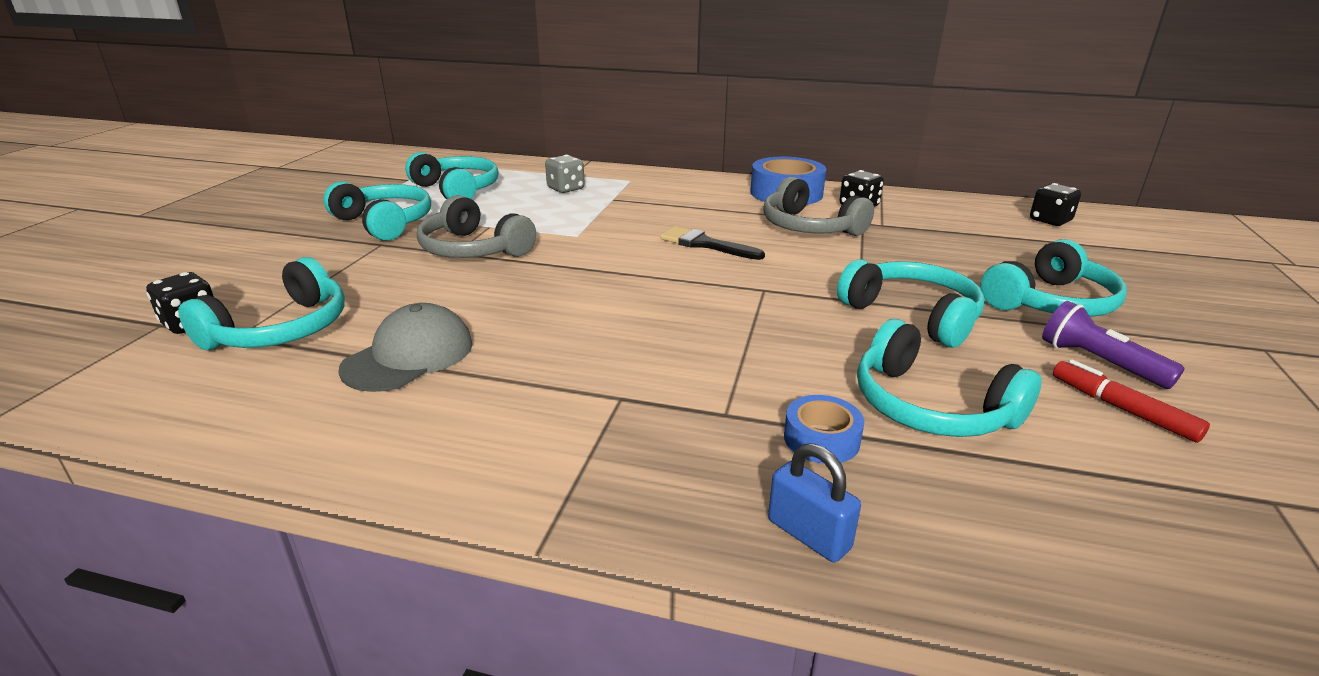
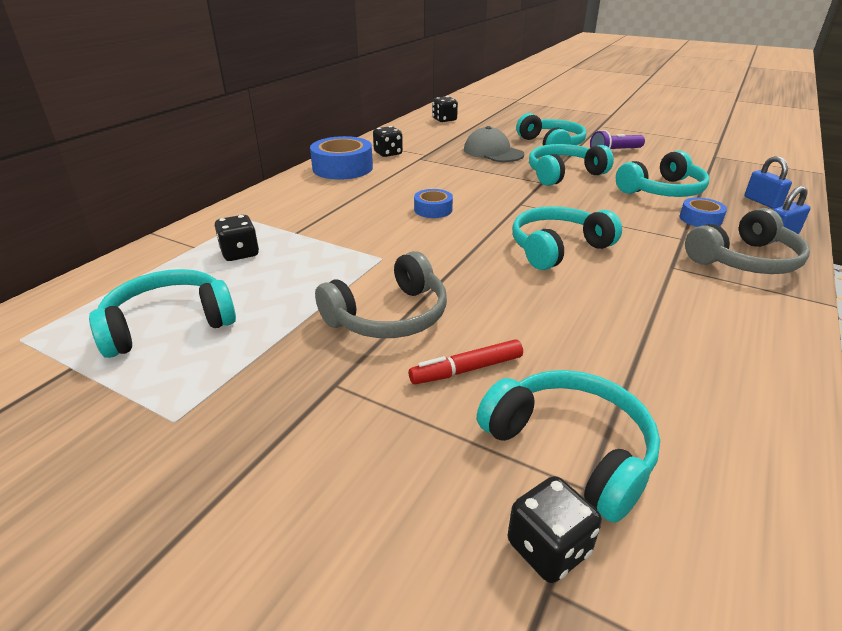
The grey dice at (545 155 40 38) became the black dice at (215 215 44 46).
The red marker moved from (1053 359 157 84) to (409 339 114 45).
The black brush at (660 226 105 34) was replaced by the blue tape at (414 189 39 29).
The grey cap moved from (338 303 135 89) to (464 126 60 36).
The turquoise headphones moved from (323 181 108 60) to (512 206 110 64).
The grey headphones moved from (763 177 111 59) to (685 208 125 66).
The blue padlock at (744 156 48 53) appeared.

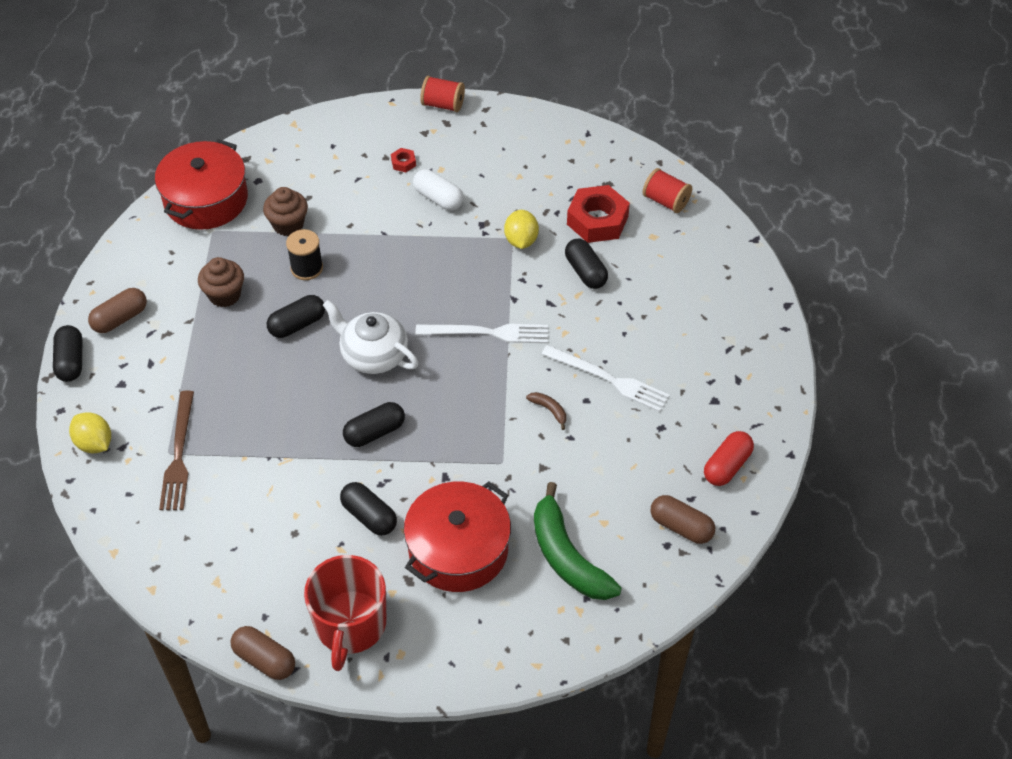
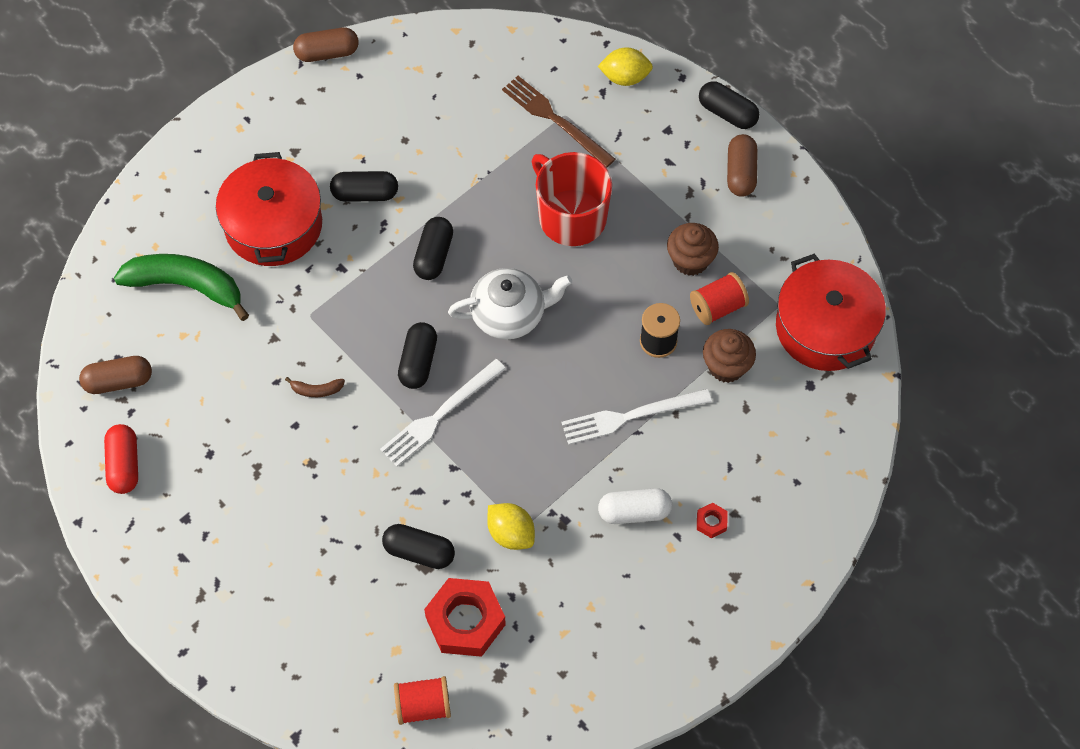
The black capsule moved from (267 295 58 43) to (398 322 39 67).
The red mug moved from (304 555 82 116) to (531 152 81 94).
The white fork moved from (542 345 128 67) to (561 389 151 56).
The red spool moved from (420 76 45 36) to (690 272 59 53).

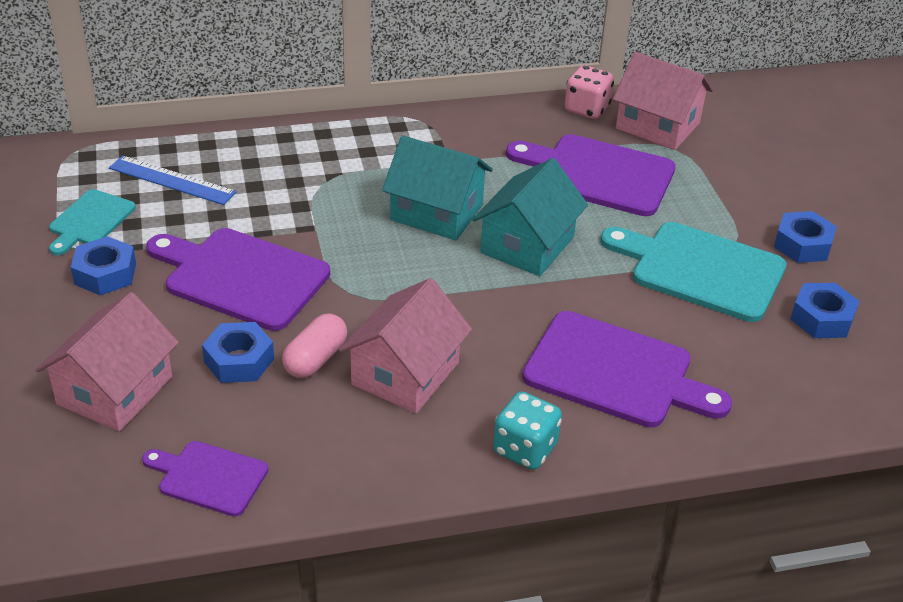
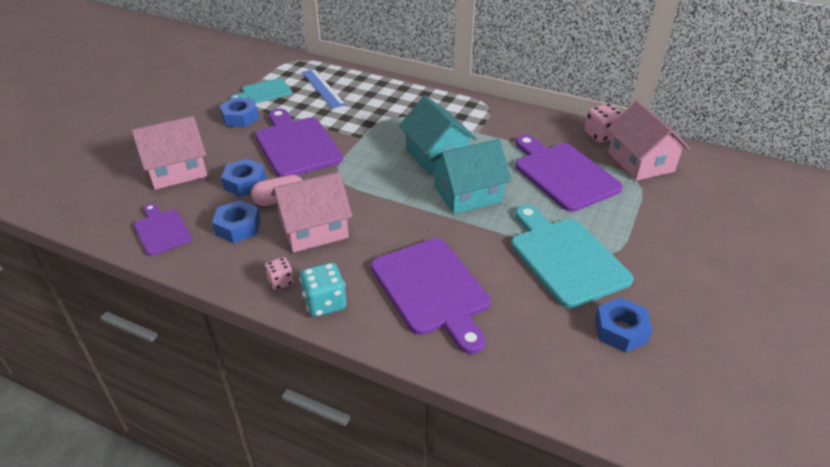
The blue nut moved from (774 211 63 52) to (212 200 49 43).
The pink dice at (265 257 29 33) appeared.

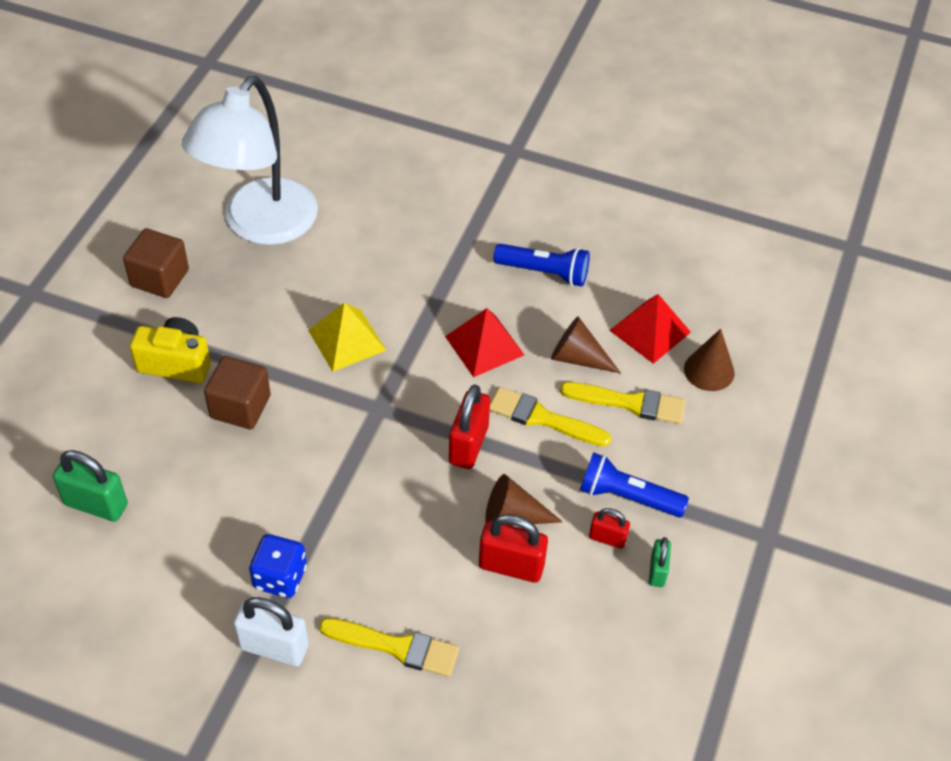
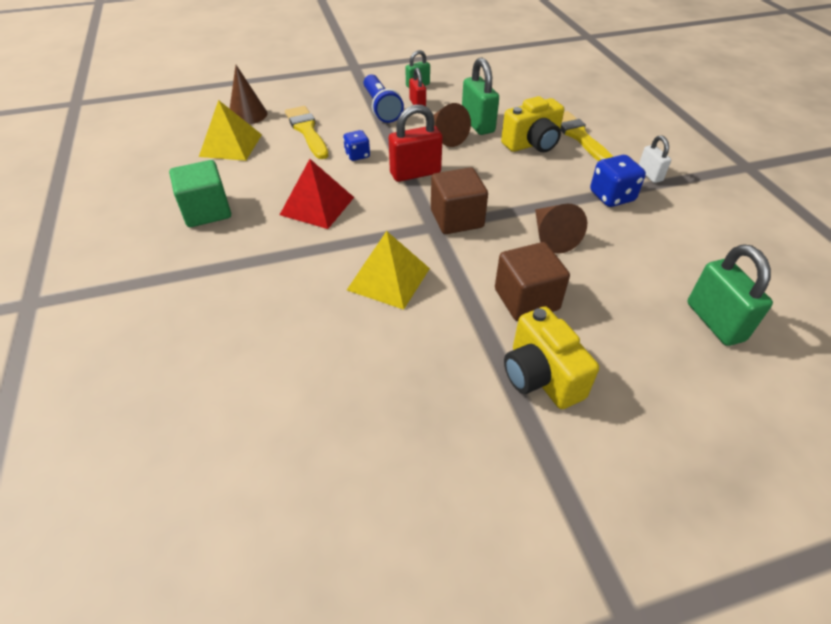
The blue flashlight at (493 244 97 43) was replaced by the green cube at (169 160 62 67).
The red pyramid at (609 294 82 70) became the yellow pyramid at (199 100 63 61).
The yellow brush at (490 387 121 60) was replaced by the blue dice at (343 130 27 31).
The brown cube moved from (123 228 66 70) to (431 167 57 67).
The red padlock at (479 514 69 69) became the green padlock at (462 57 37 78).
The yellow camera at (501 96 63 56) appeared.
The brown cone moved from (551 316 70 57) to (535 204 52 50).
The white padlock at (233 597 75 69) changed to 0.58 times the size.
The white lamp at (182 76 136 169) disappeared.

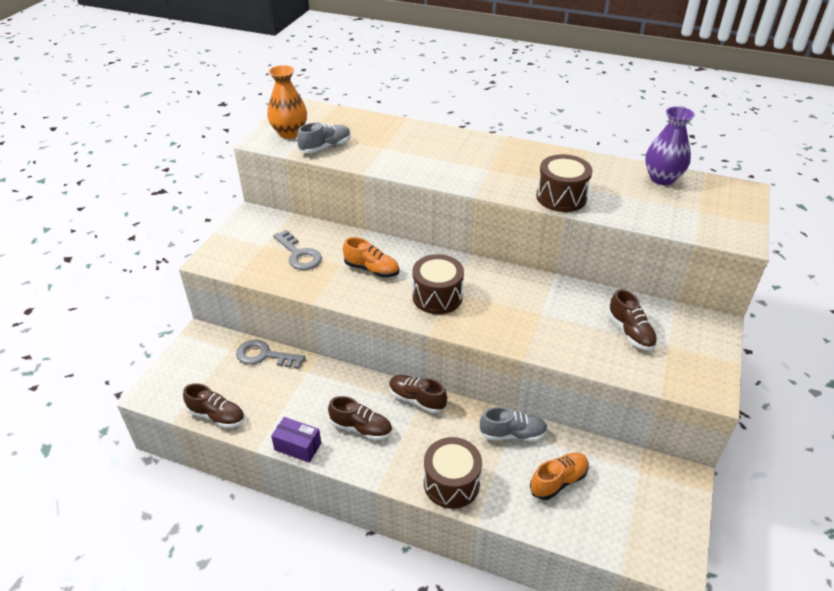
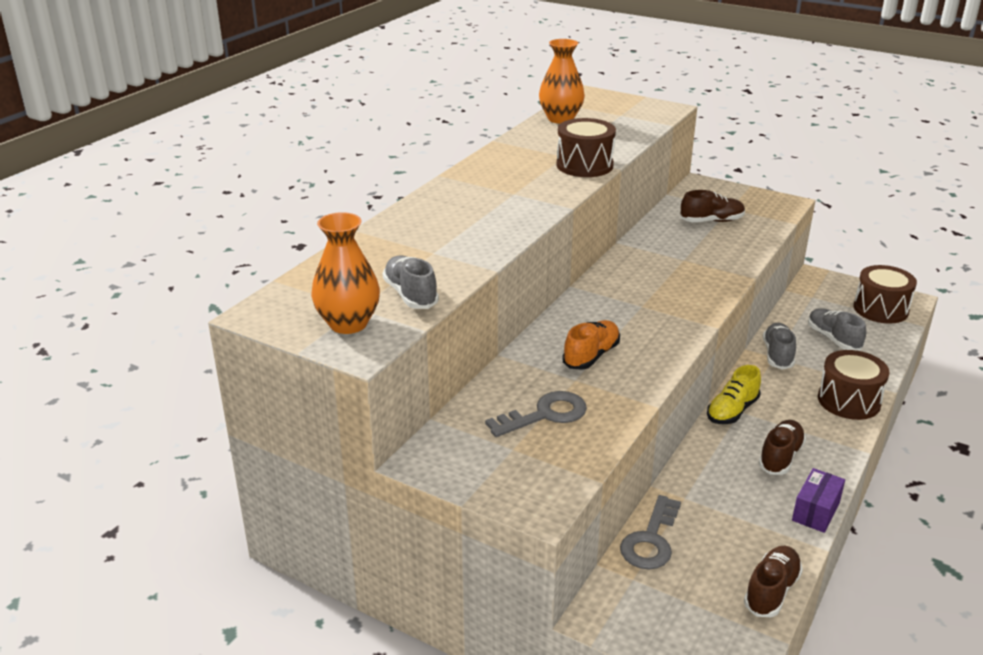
The purple vase at (645 106 50 79) became the orange vase at (539 39 46 85).
The brown shoe at (389 375 58 38) became the yellow shoe at (707 365 54 59).
The orange shoe at (530 453 59 47) became the grey shoe at (808 308 58 43).
The brown drum moved from (412 254 52 60) to (854 265 63 59).

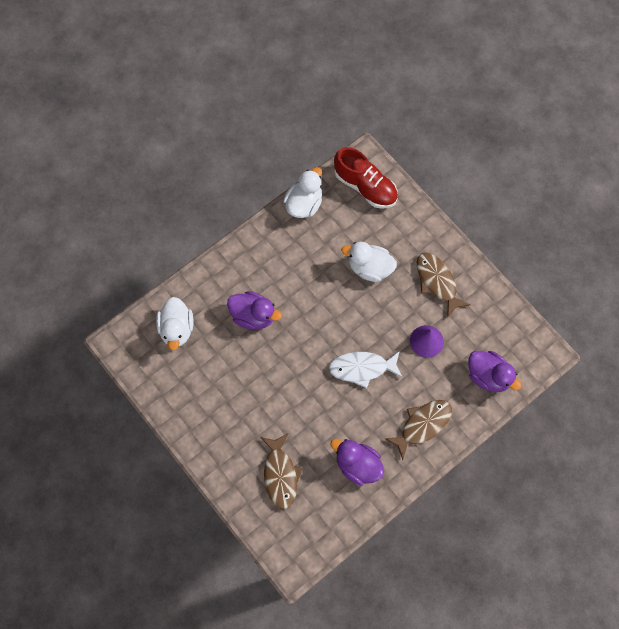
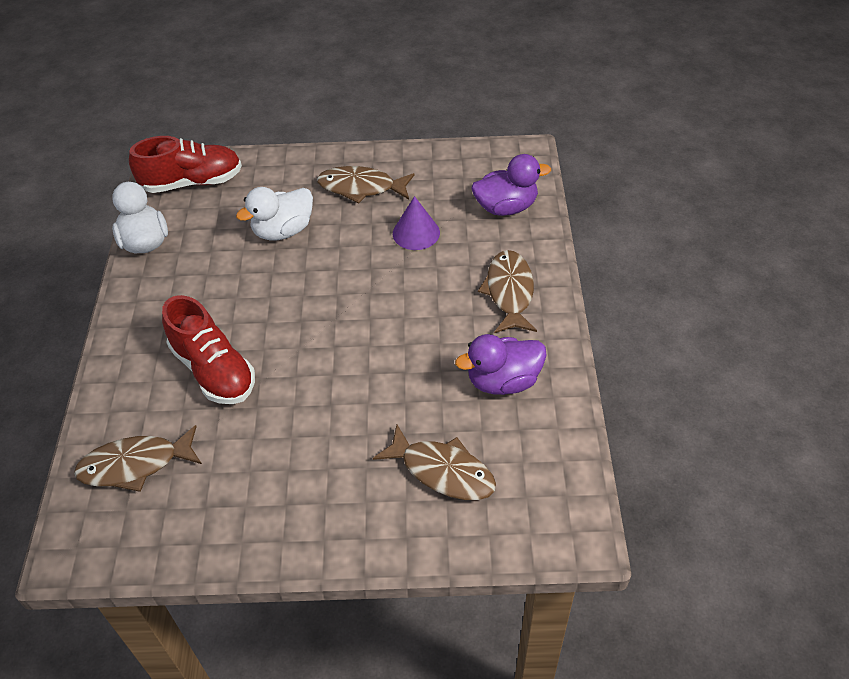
The white duck at (156 297 38 54) was replaced by the brown fish at (74 425 128 67).
The purple duck at (227 291 55 38) was replaced by the red shoe at (162 295 93 109).
The white fish at (329 351 74 37) disappeared.

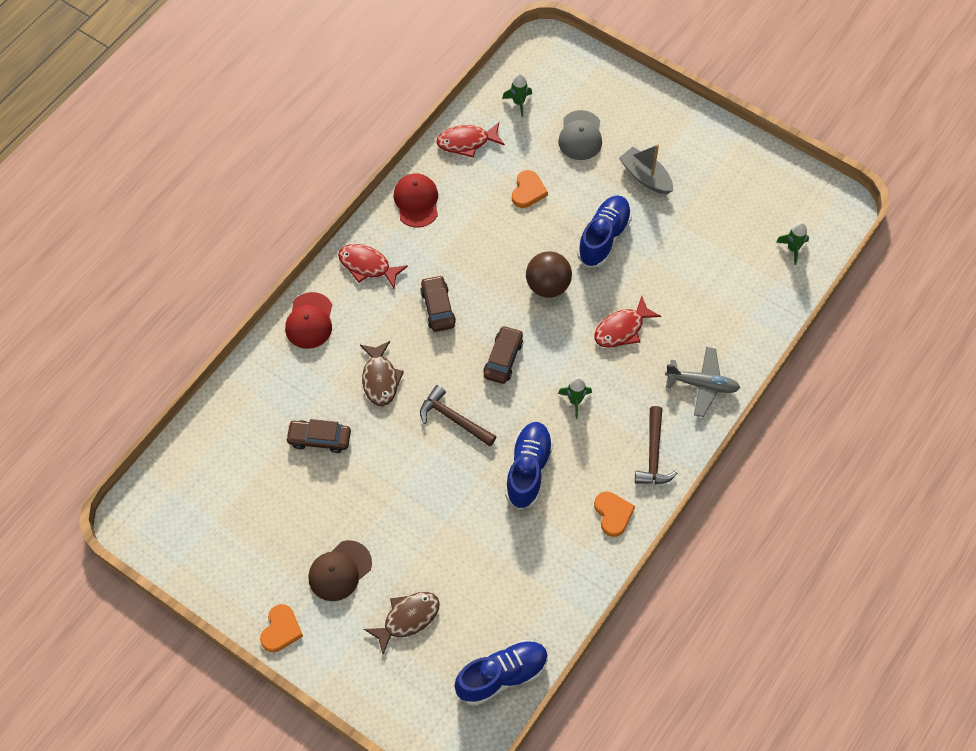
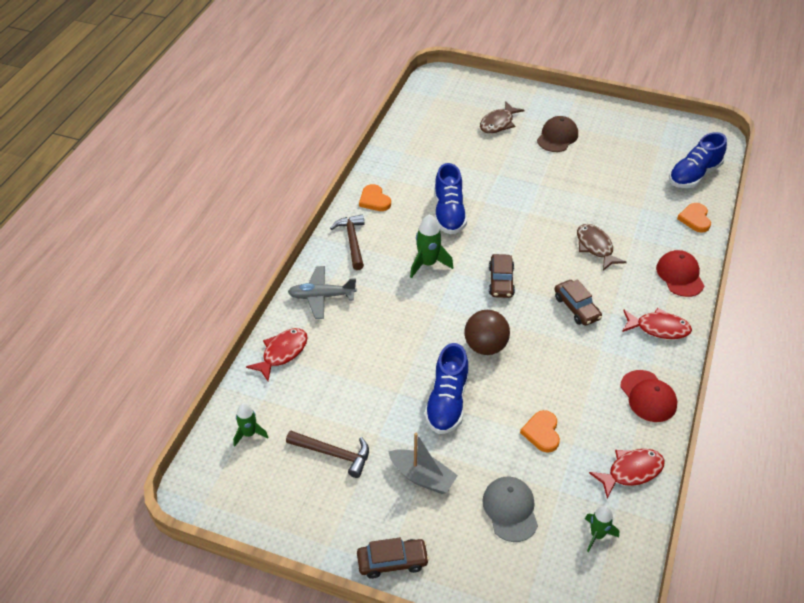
The red fish moved from (595 296 66 52) to (246 328 62 53).
The brown hammer moved from (420 385 76 62) to (286 430 83 48).
The brown car moved from (286 419 65 34) to (357 538 72 41).
The green rocket at (558 377 34 42) changed to 1.51 times the size.
The blue shoe moved from (455 640 93 66) to (669 132 58 56).
The orange heart moved from (260 604 43 48) to (677 203 34 30).

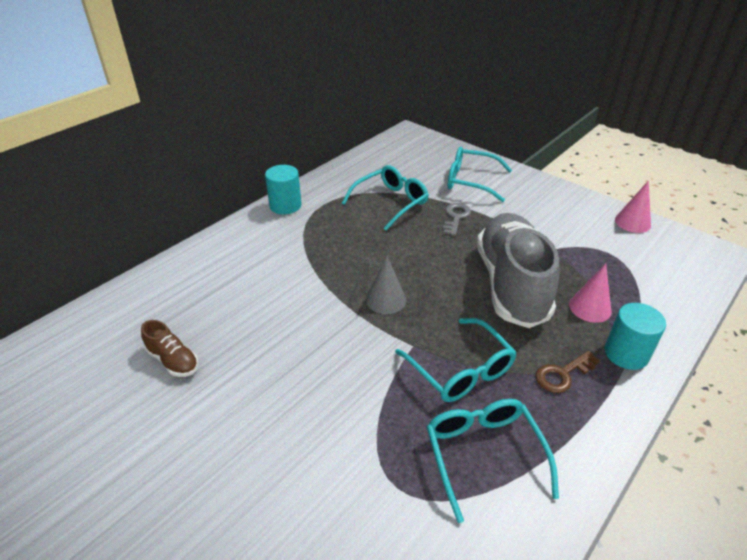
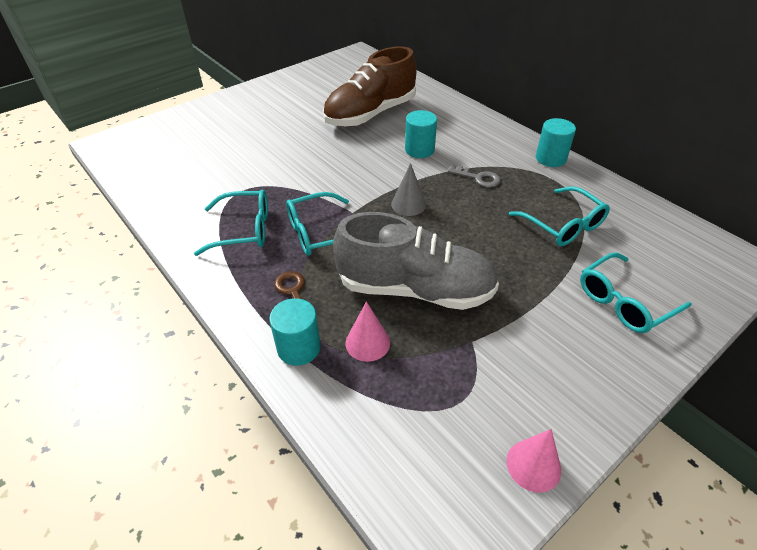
The brown shoe at (141 320 58 57) changed to 2.43 times the size.
The turquoise cylinder at (405 110 32 48) appeared.
The grey key moved from (443 203 28 33) to (448 165 52 23).
The turquoise glasses at (448 147 64 55) turned 150 degrees counterclockwise.

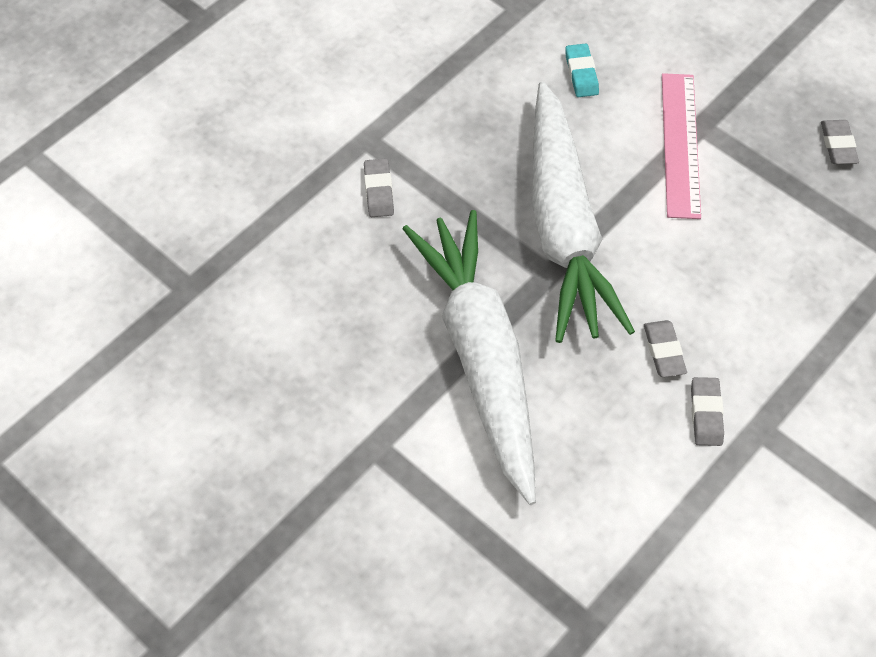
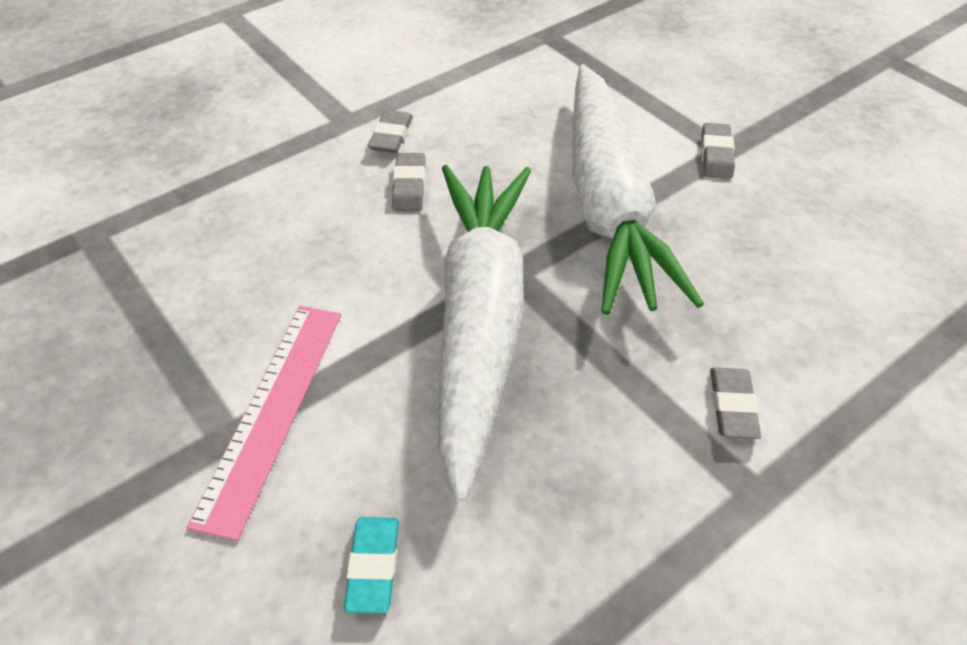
The grey eraser moved from (821 120 38 44) to (701 123 34 56).

